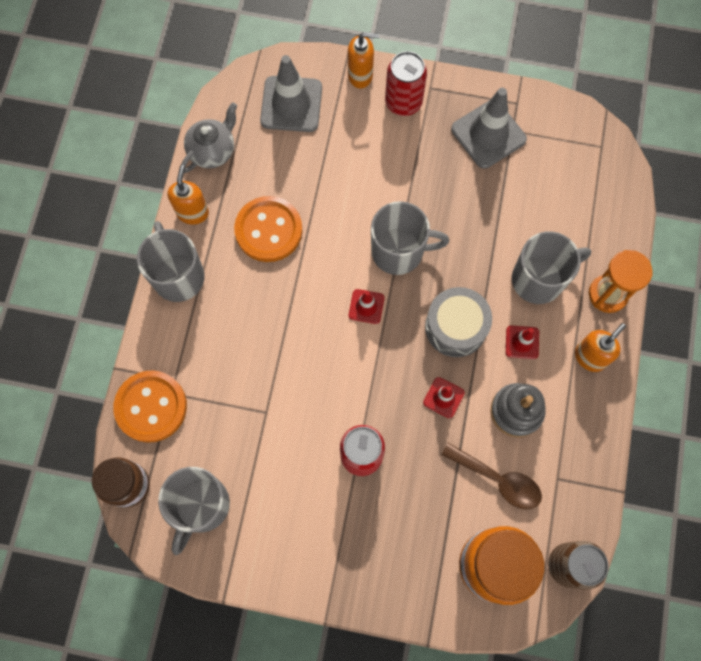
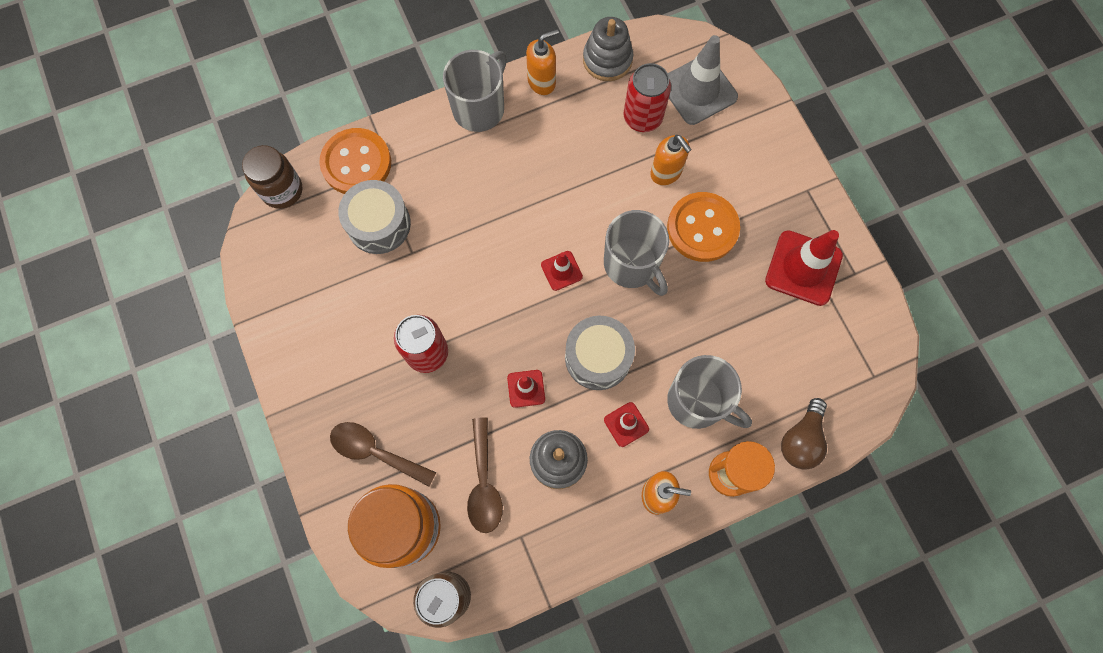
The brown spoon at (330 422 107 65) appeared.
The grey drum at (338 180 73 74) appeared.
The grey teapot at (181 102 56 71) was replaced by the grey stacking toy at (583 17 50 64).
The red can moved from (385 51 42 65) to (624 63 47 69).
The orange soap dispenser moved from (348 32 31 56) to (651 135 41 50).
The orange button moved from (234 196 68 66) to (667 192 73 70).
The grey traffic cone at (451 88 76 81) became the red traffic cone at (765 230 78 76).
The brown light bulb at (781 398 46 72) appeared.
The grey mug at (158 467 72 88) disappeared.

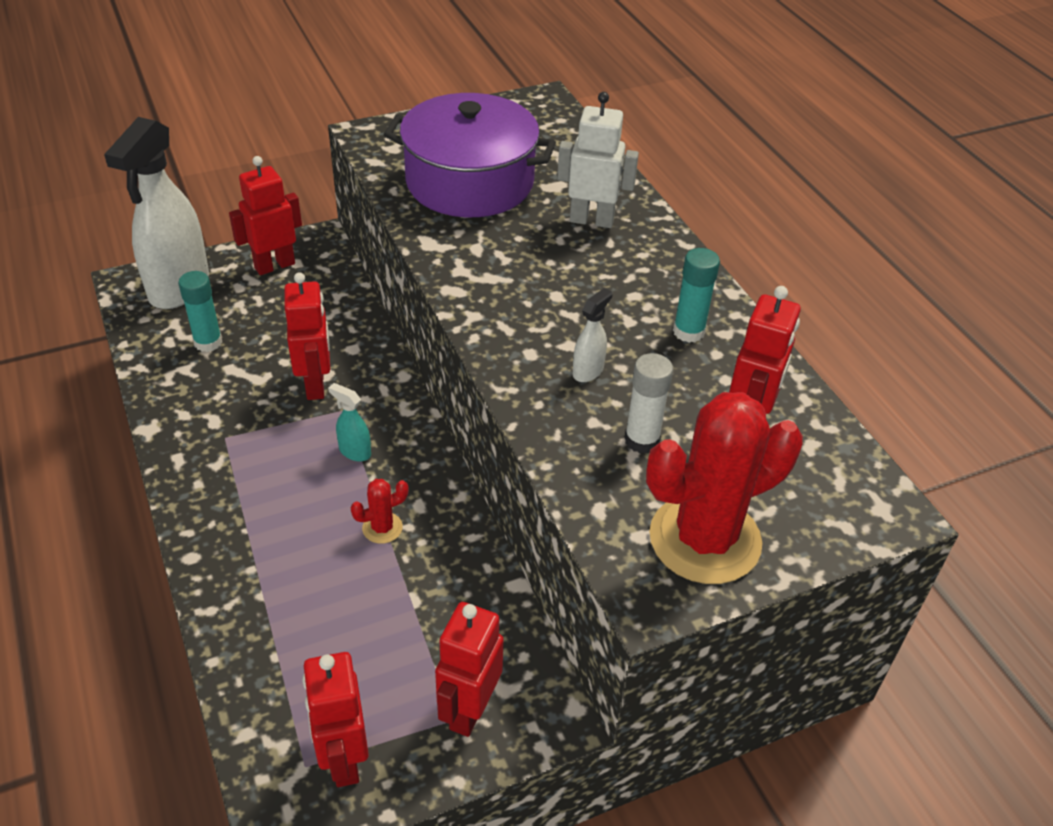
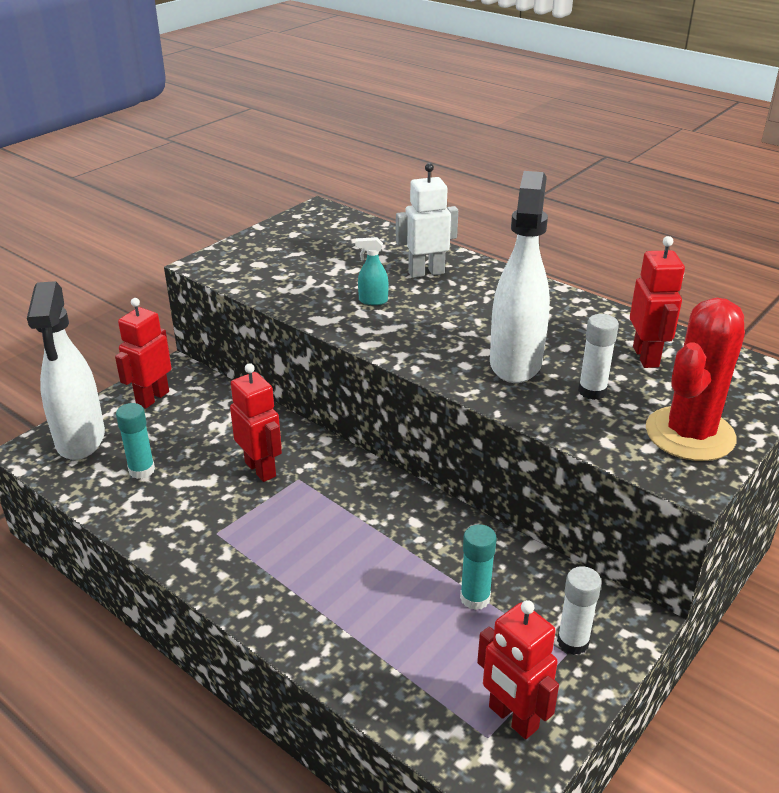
The turquoise spray bottle moved from (328 383 43 78) to (355 237 34 68).
The turquoise glue stick moved from (673 248 47 95) to (460 524 37 86).
The white spray bottle at (572 288 40 94) changed to 2.48 times the size.
The red robot at (435 602 69 135) was replaced by the white glue stick at (557 566 45 89).
The red cactus at (351 479 58 65) disappeared.
The purple pot at (384 93 172 124) disappeared.

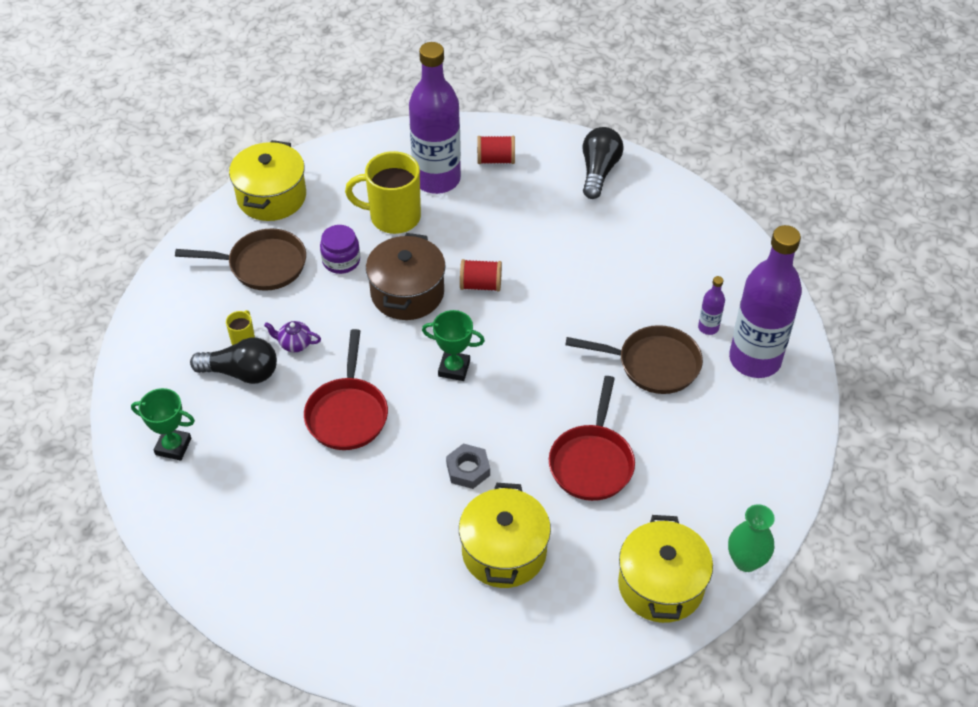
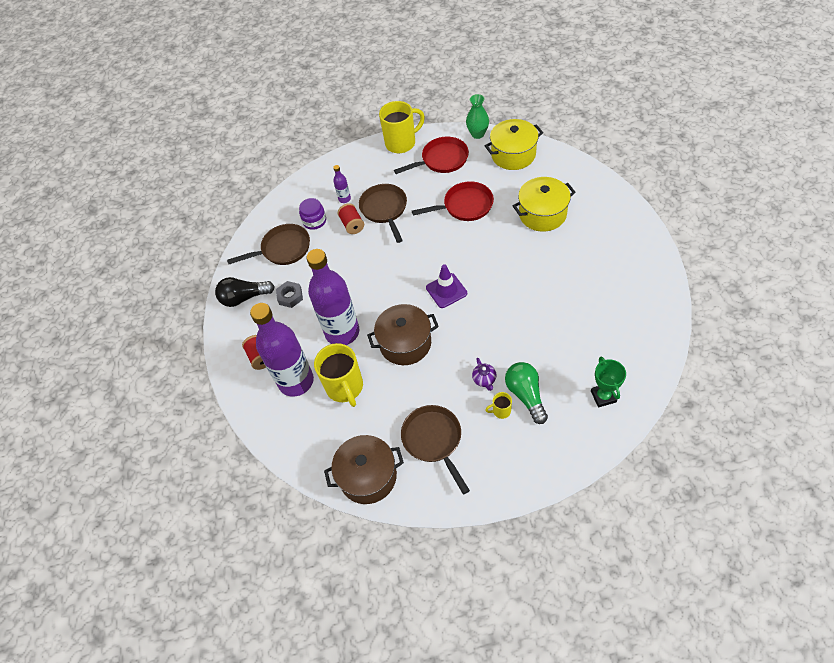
The brown pan at (227 224 83 41) appeared.
The grey nut moved from (446 443 44 46) to (276 281 27 27).
The purple jar moved from (320 225 40 49) to (299 198 27 32).
The purple bottle moved from (729 225 73 153) to (307 249 52 96).
The yellow pot at (229 140 77 81) became the brown pot at (324 435 80 69).
The red spool moved from (460 259 42 33) to (338 203 26 31).
The yellow mug at (379 101 46 52) appeared.
The red pan moved from (304 329 84 121) to (394 137 75 37).
The green trophy at (422 310 63 71) was replaced by the purple traffic cone at (426 264 41 44).
The black light bulb at (190 337 87 47) became the green light bulb at (505 362 43 62).

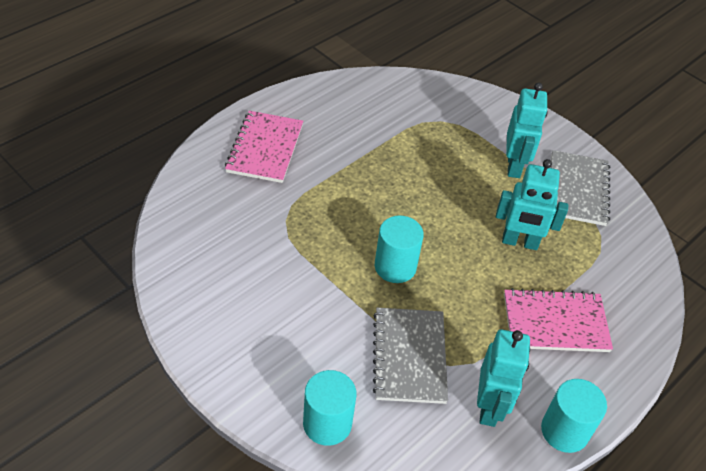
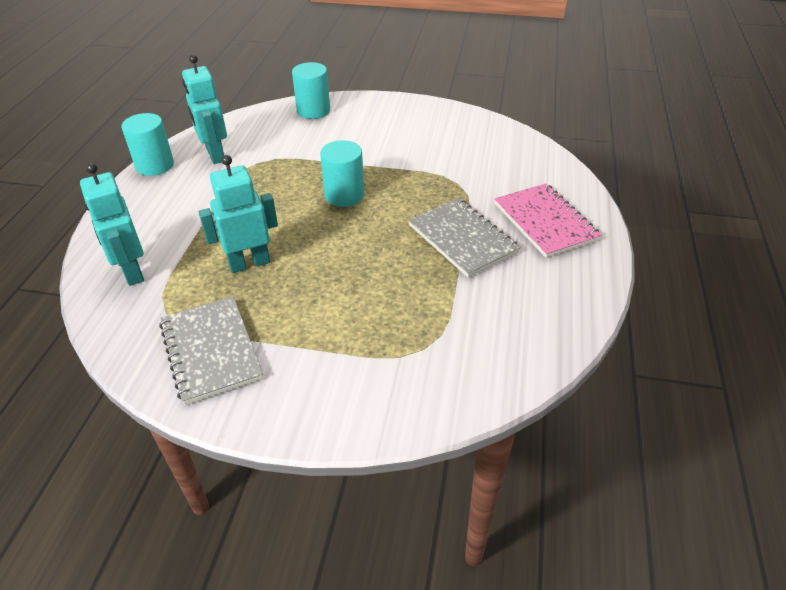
The turquoise robot moved from (506 83 42 95) to (80 163 64 123).
The grey notebook moved from (373 308 75 96) to (409 198 112 79).
The pink notebook at (504 288 109 64) disappeared.

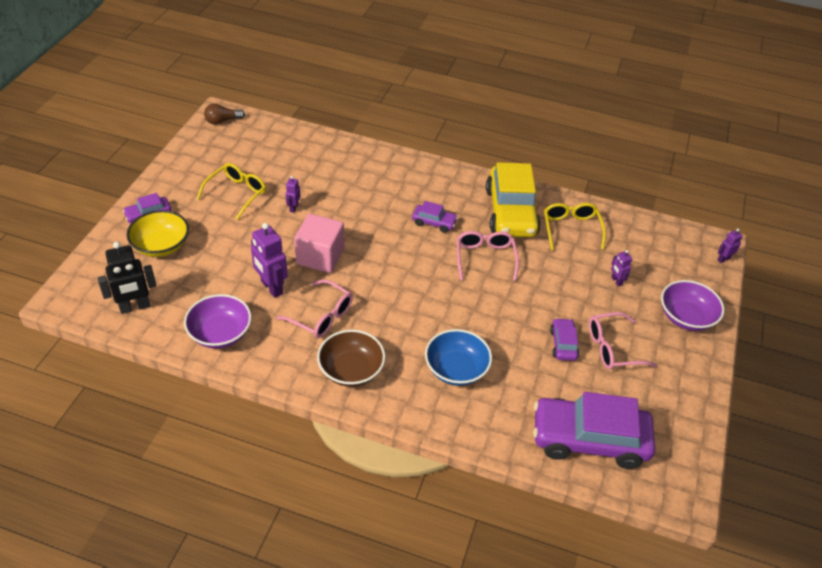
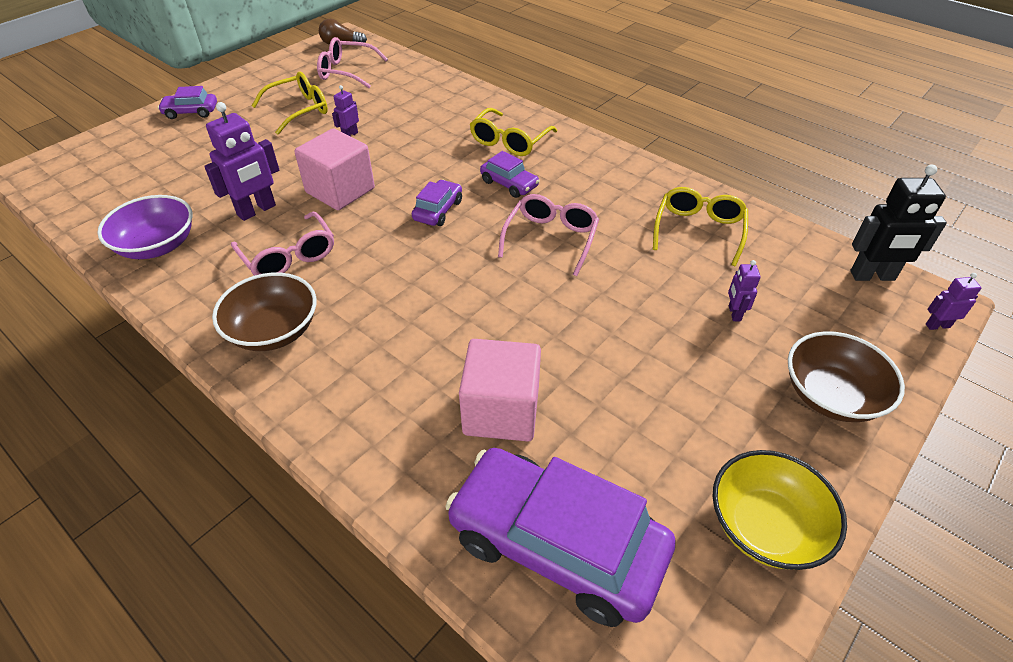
The purple robot at (251 223 37 75) turned 120 degrees counterclockwise.
The pink glasses moved from (589 312 68 58) to (317 37 71 51).
The purple car moved from (550 318 29 43) to (412 180 50 46).
The pink cube at (459 339 82 102) appeared.
The yellow glasses at (470 108 87 48) appeared.
The yellow bowl moved from (127 210 62 47) to (712 450 135 120).
The purple bowl at (661 280 63 51) became the brown bowl at (788 331 117 91).
The black robot moved from (97 242 60 72) to (850 165 97 116).
The blue bowl at (425 329 67 57) disappeared.
The yellow car at (486 162 55 75) disappeared.

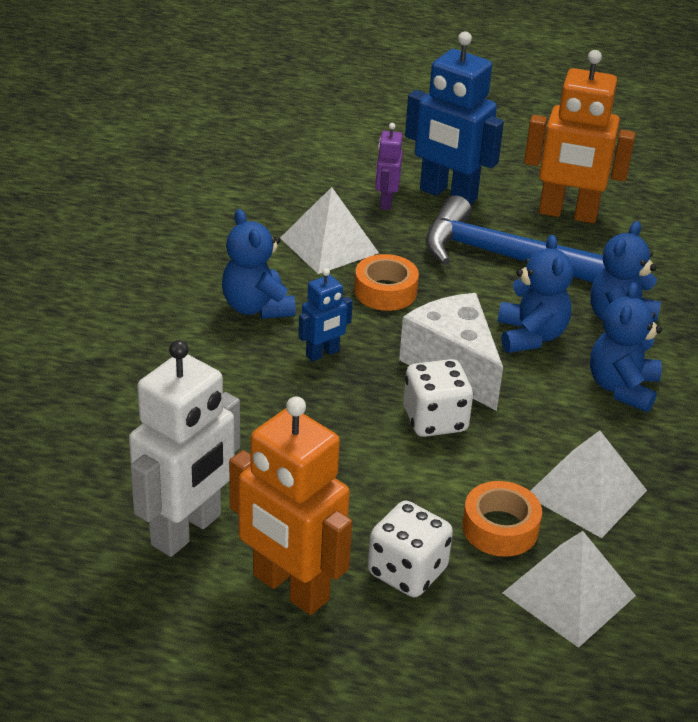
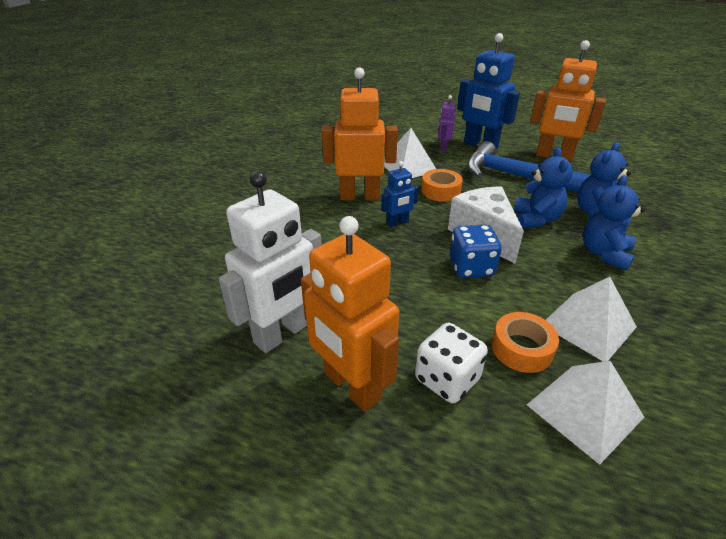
The blue teddy bear at (222 209 74 110) was replaced by the orange robot at (322 67 76 133).
The white dice at (403 359 70 78) became the blue dice at (450 225 52 53).

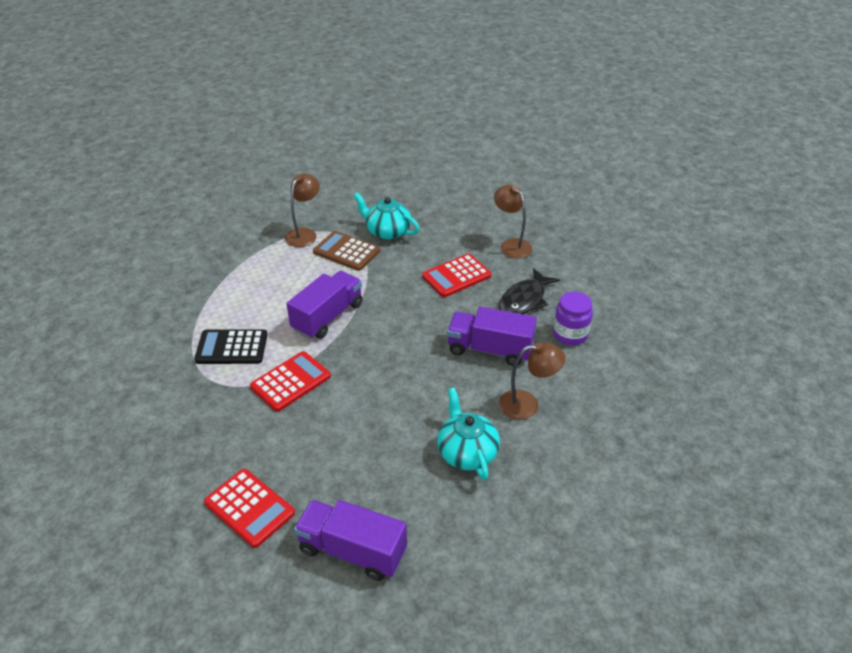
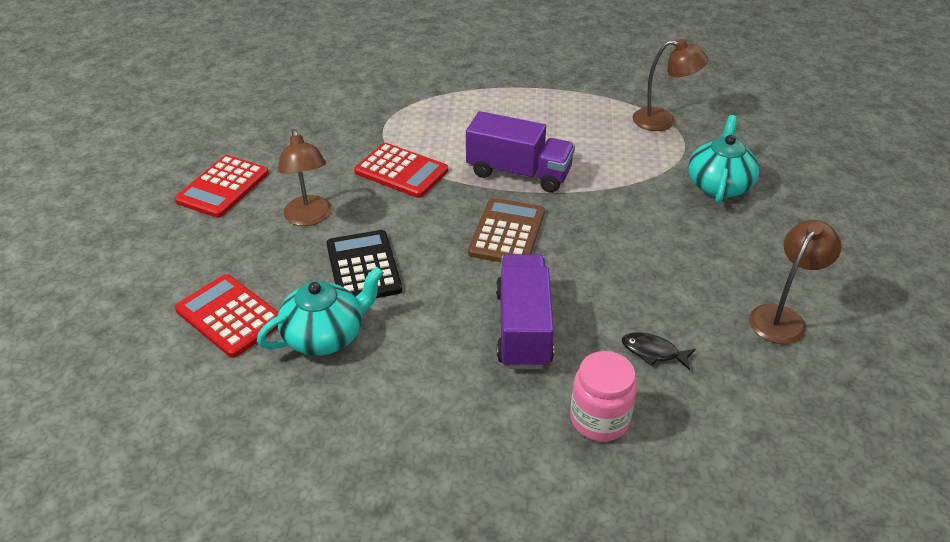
The red calculator moved from (422 254 69 43) to (175 274 103 84).
The brown lamp moved from (499 342 67 78) to (278 129 54 97).
The black calculator moved from (194 329 74 35) to (326 230 76 68).
The brown calculator moved from (313 231 67 40) to (468 198 77 64).
The purple jar at (553 292 40 53) became the pink jar at (570 351 67 91).
The black fish at (499 268 61 46) changed to 0.55 times the size.
The purple truck at (294 500 113 81) disappeared.

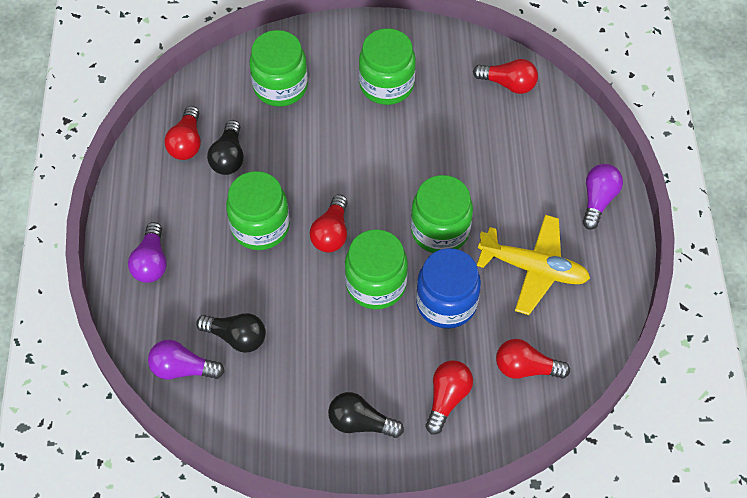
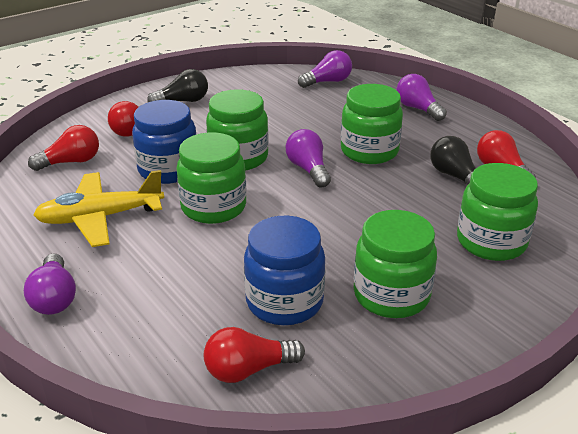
The blue jar at (244 216 82 109) appeared.
The red light bulb at (310 194 38 58) became the purple light bulb at (286 129 45 59).
The black light bulb at (196 313 70 40) disappeared.

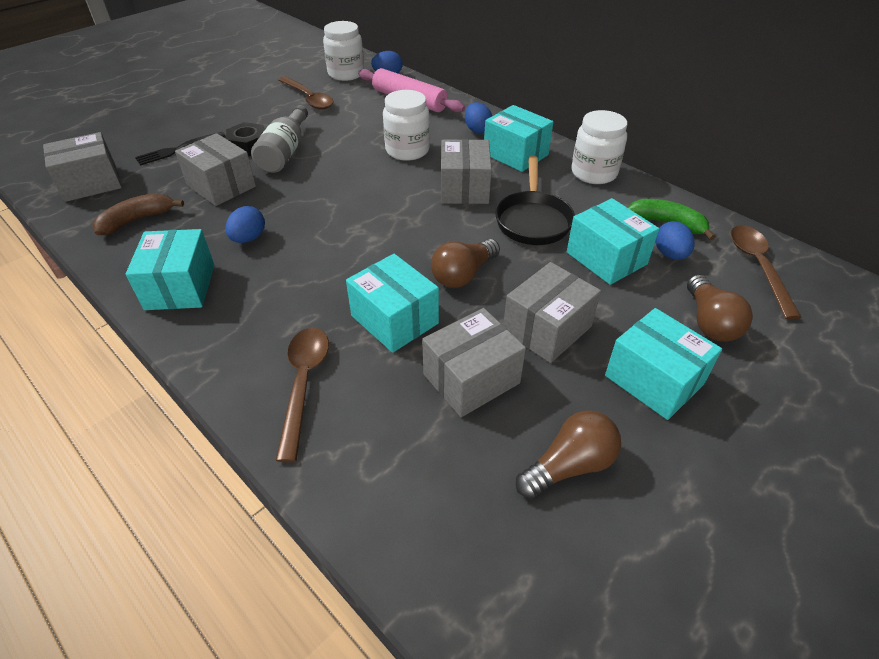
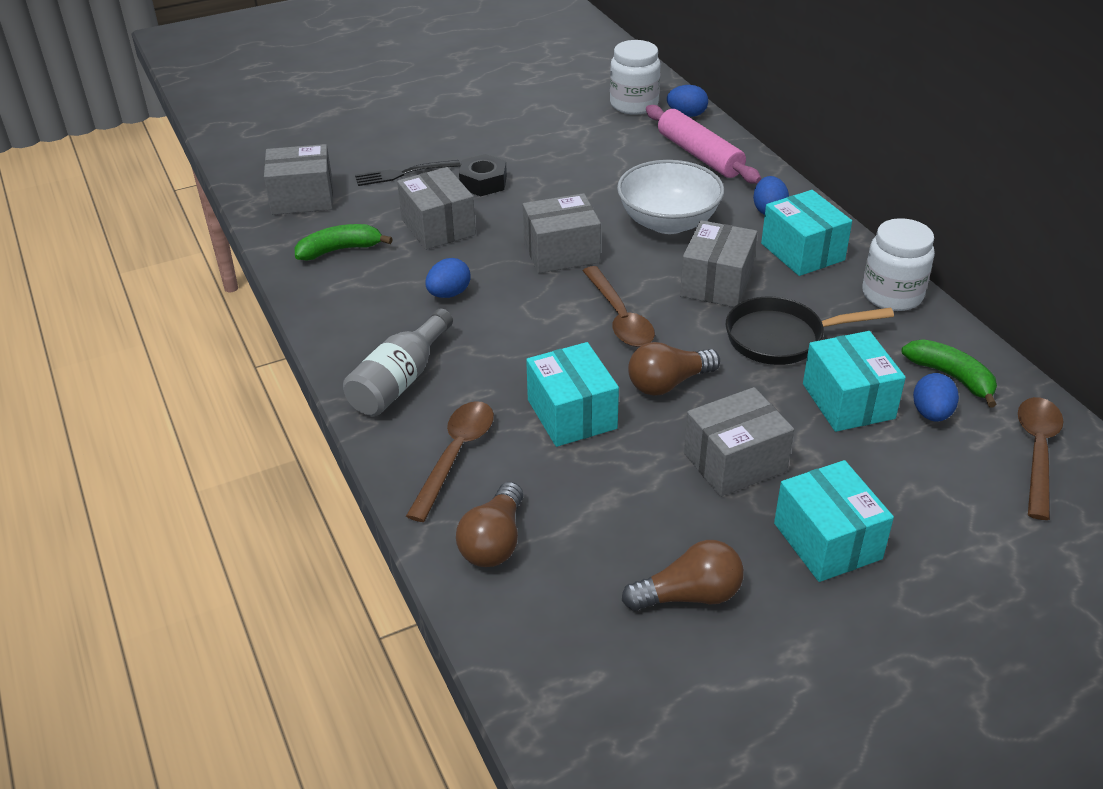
The brown banana at (93 193 91 42) became the green banana at (295 224 98 37).
The grey bottle moved from (251 105 57 68) to (343 308 110 108).
The brown light bulb moved from (687 274 66 68) to (456 482 67 85).
The grey box moved from (422 308 104 109) to (523 193 78 80).
The brown spoon moved from (278 76 56 34) to (582 266 73 81).
The white jar at (383 90 47 71) was replaced by the white bowl at (617 160 107 74).
The black pan at (495 156 80 89) turned 60 degrees clockwise.
The turquoise box at (126 229 88 81) disappeared.

